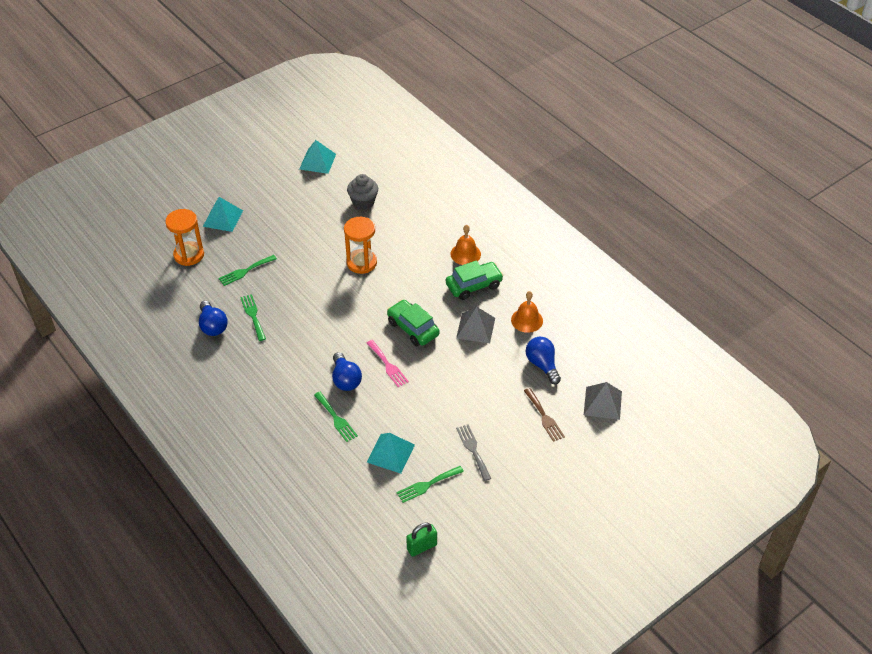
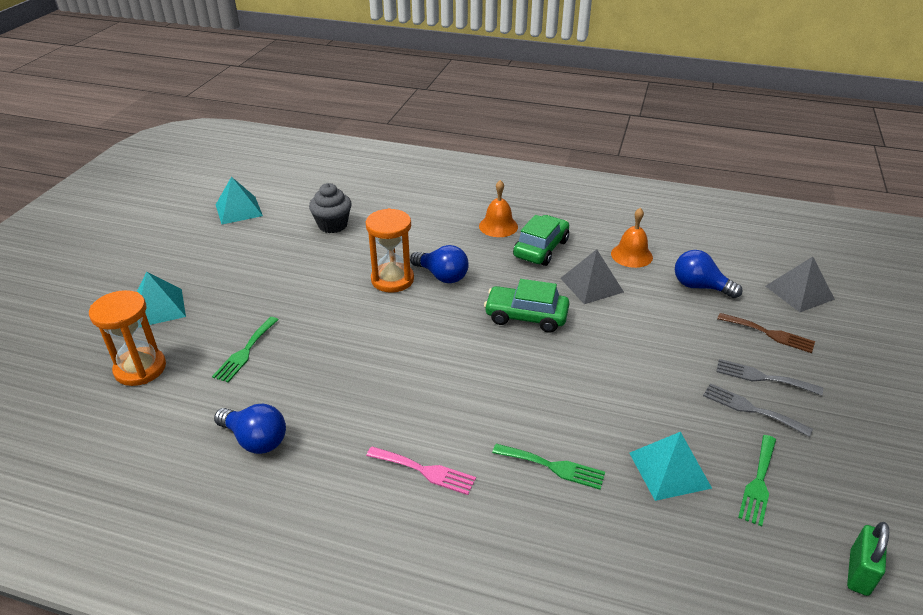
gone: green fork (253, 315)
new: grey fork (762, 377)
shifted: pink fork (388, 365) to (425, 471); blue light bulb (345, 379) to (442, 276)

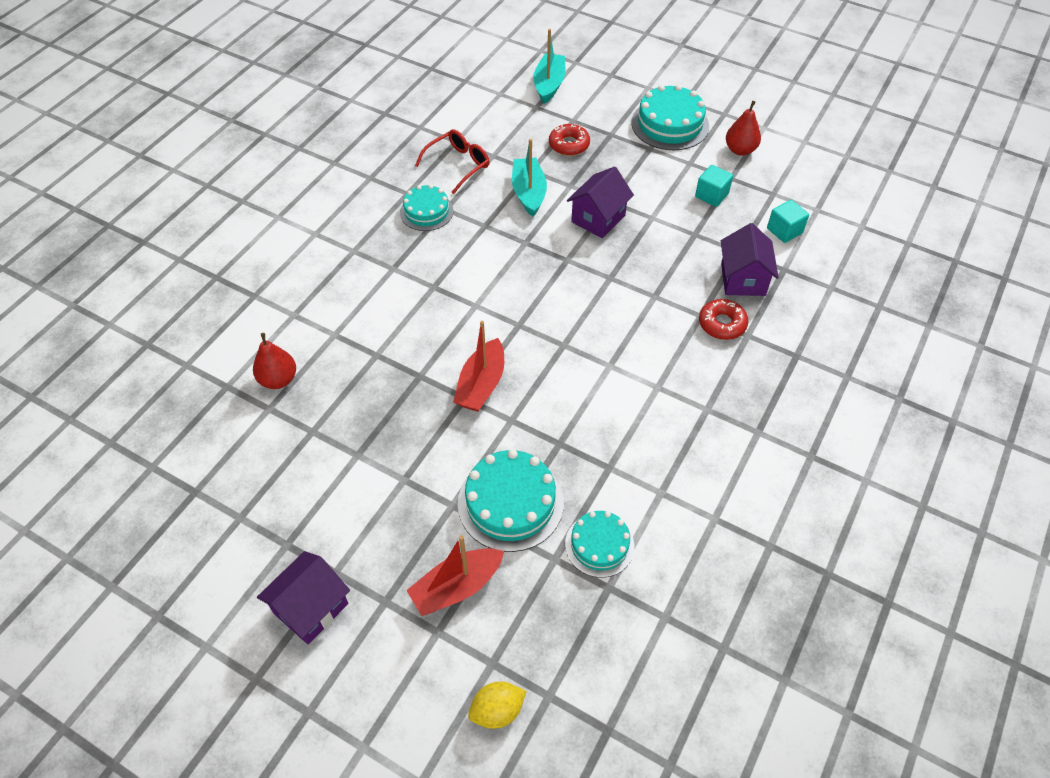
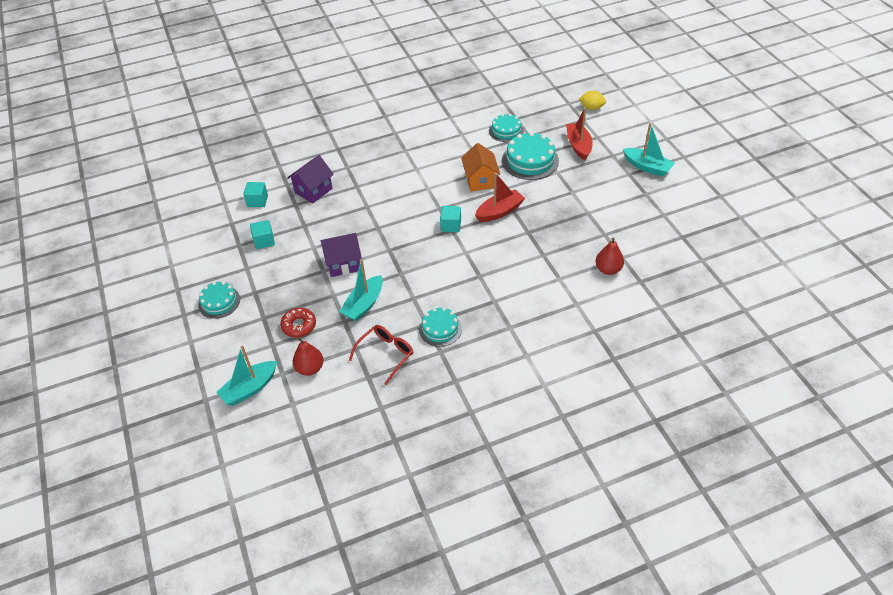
gone: red donut (722, 324)
new: turquoise cube (451, 225); orange house (480, 180)
shifted: red pear (740, 150) to (310, 368)
swapped: purple house (311, 608) to turquoise boat (647, 167)
rotated: red glasses (458, 165) = (386, 354) 135 degrees clockwise; red boat (456, 587) = (578, 145) 105 degrees counterclockwise
scaled: turquoise cake (670, 124) = (219, 302) x0.63

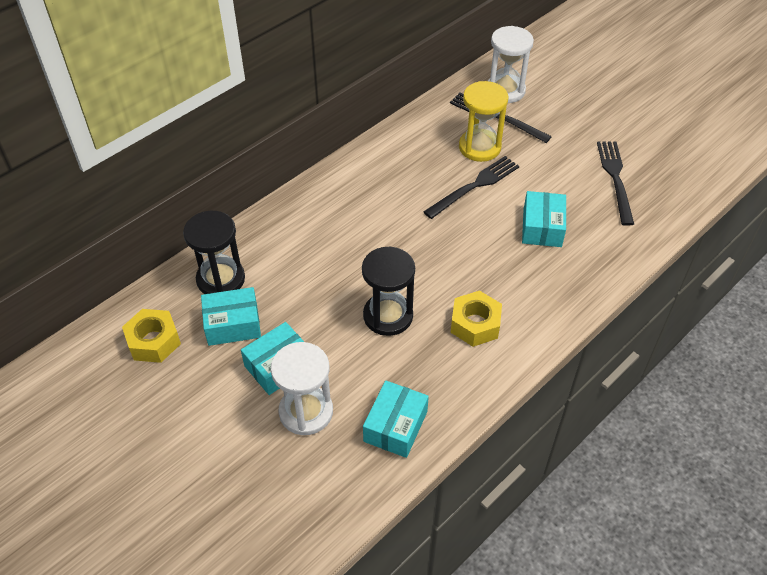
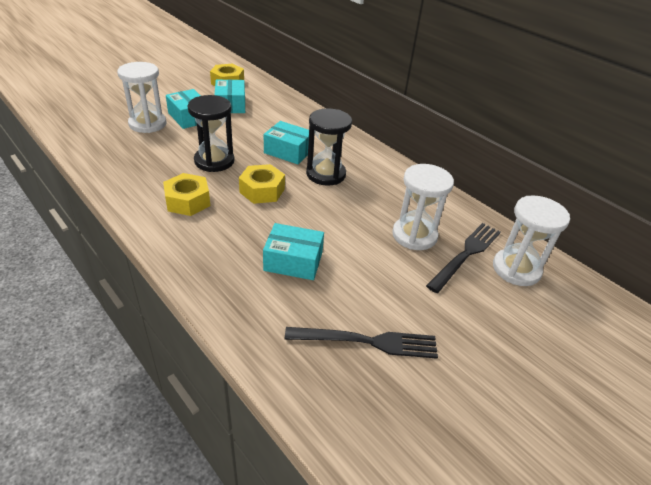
gone: black fork (474, 186)
new: yellow nut (262, 190)
shifted: turquoise box (395, 426) to (288, 151); black hourglass (221, 279) to (326, 174)
repainted: yellow hourglass (479, 147) to white hourglass (414, 235)

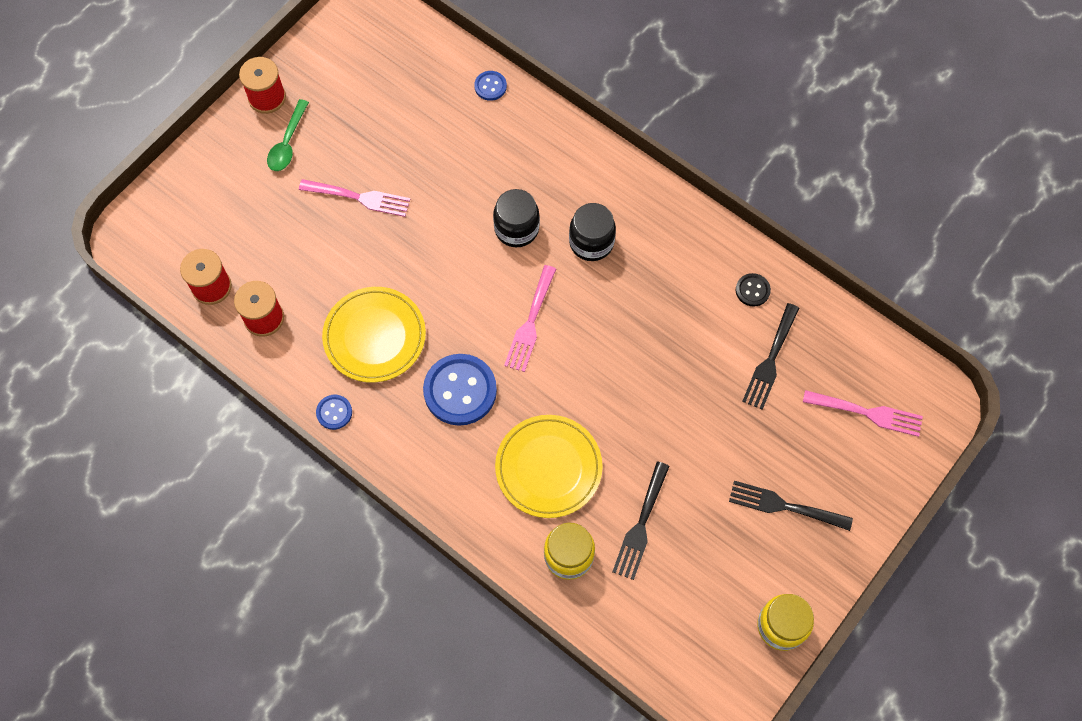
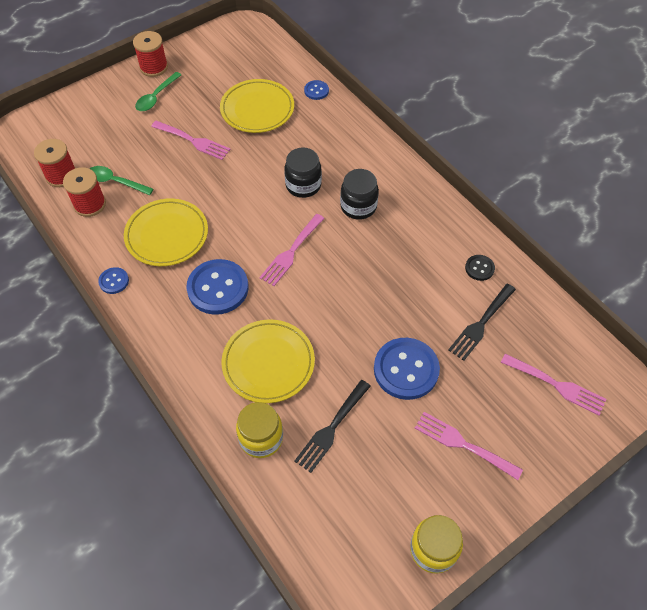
new: green spoon (115, 182); yellow plate (257, 109); blue button (406, 369)
repainted: black fork (784, 506) to pink fork (463, 444)

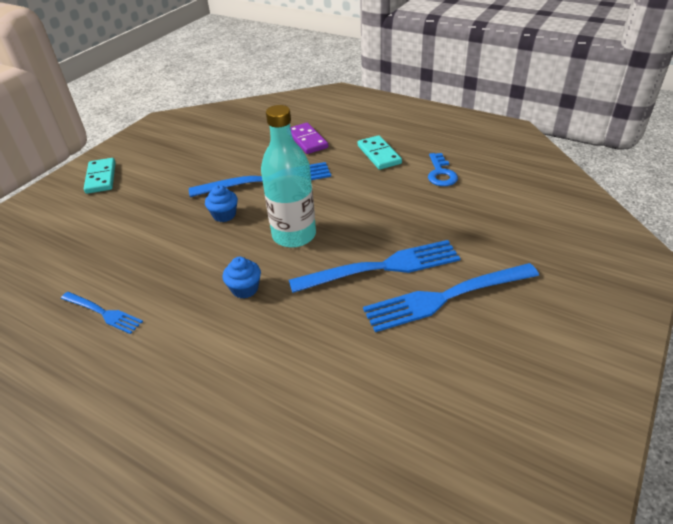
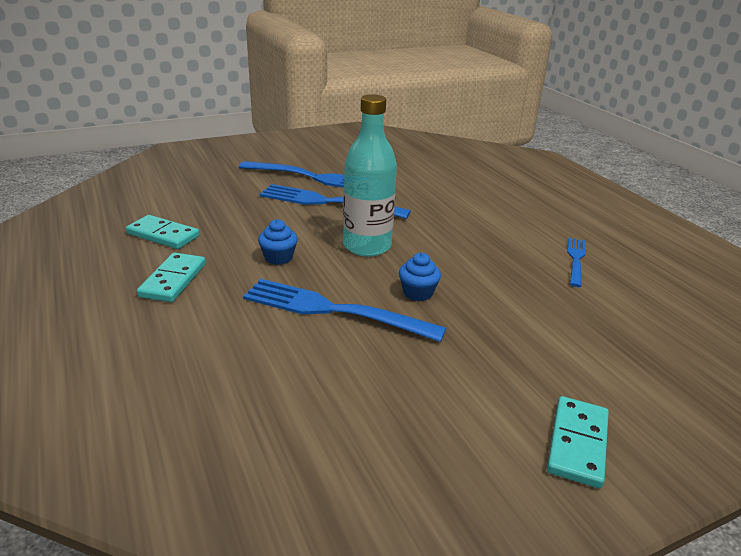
gone: purple domino (307, 140)
shifted: blue cupcake (245, 289) to (278, 257)
swapped: blue key (441, 173) to turquoise domino (163, 235)
rotated: blue fork (103, 313) = (575, 260) 45 degrees clockwise

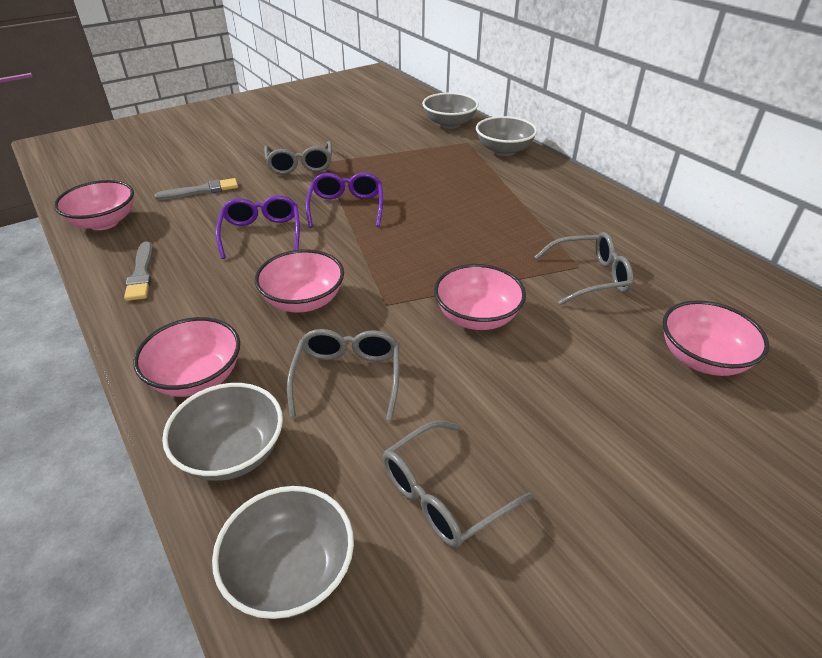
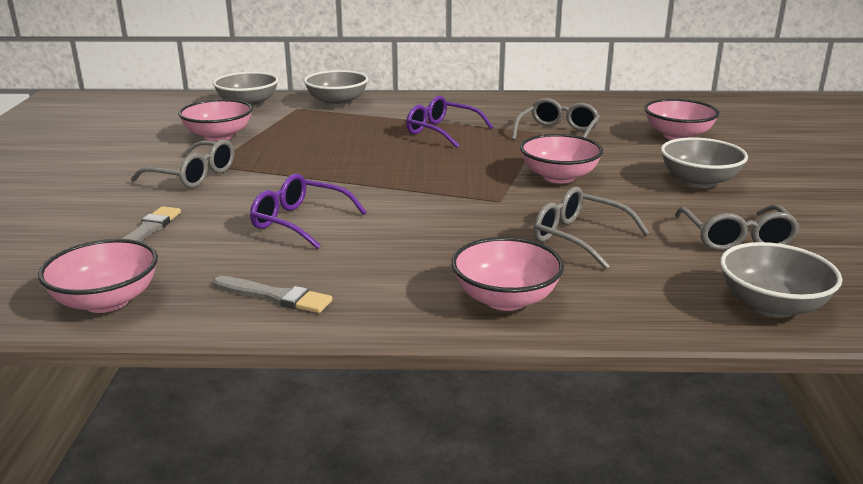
shifted: pink bowl (303, 301) to (219, 136); purple glasses (346, 207) to (441, 131); grey bowl (232, 452) to (699, 181)

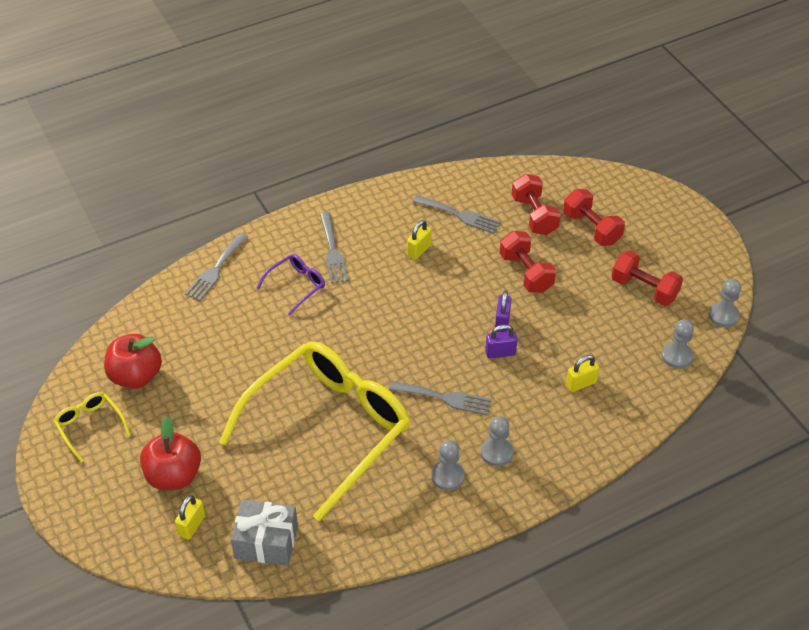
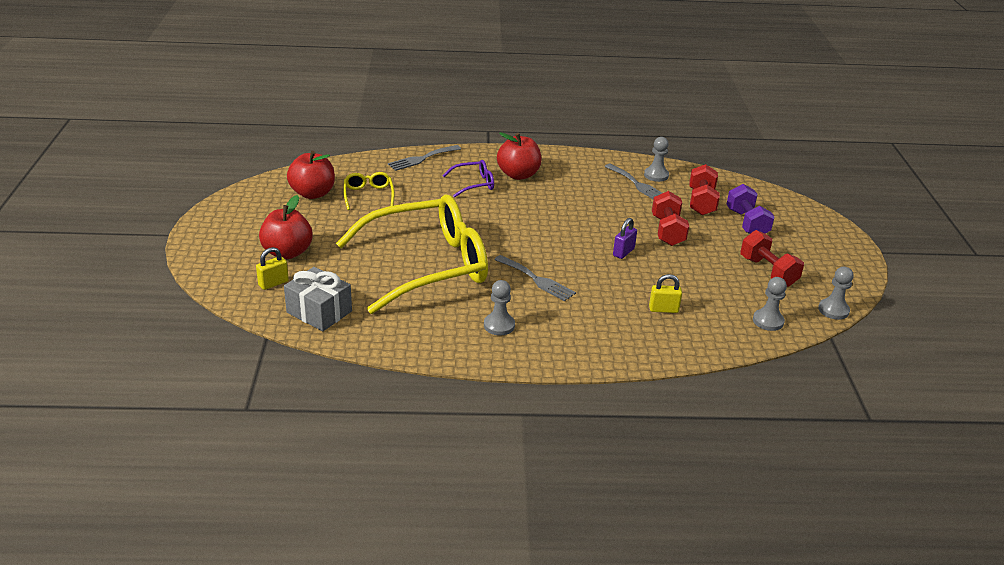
gone: yellow padlock (419, 250); purple padlock (500, 353)
shifted: yellow glasses (90, 426) to (368, 195); grey pawn (496, 452) to (656, 175)
swapped: grey fork (333, 251) to red apple (518, 175)
repainted: red dumbbell (591, 228) to purple dumbbell (747, 223)

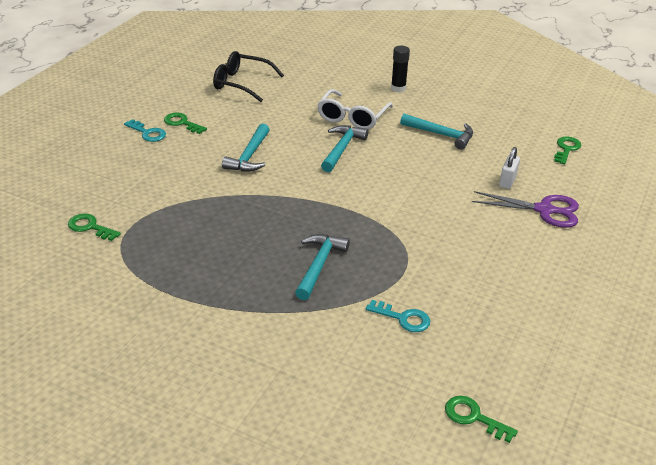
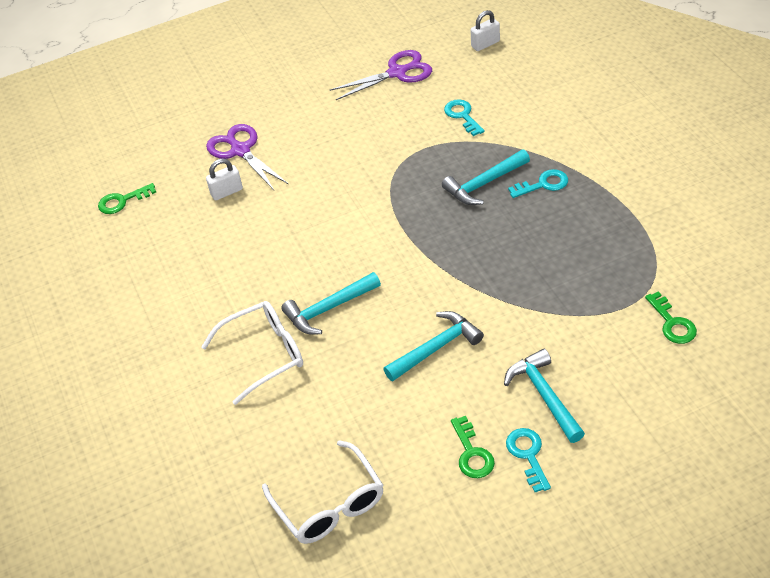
gone: black glue stick (398, 88)
new: purple scissors (397, 73); turquoise key (543, 184)
shifted: turquoise hammer (441, 135) to (544, 395)
swapped: green key (473, 417) to white padlock (485, 44)
repainted: black glasses (242, 83) to white glasses (329, 503)

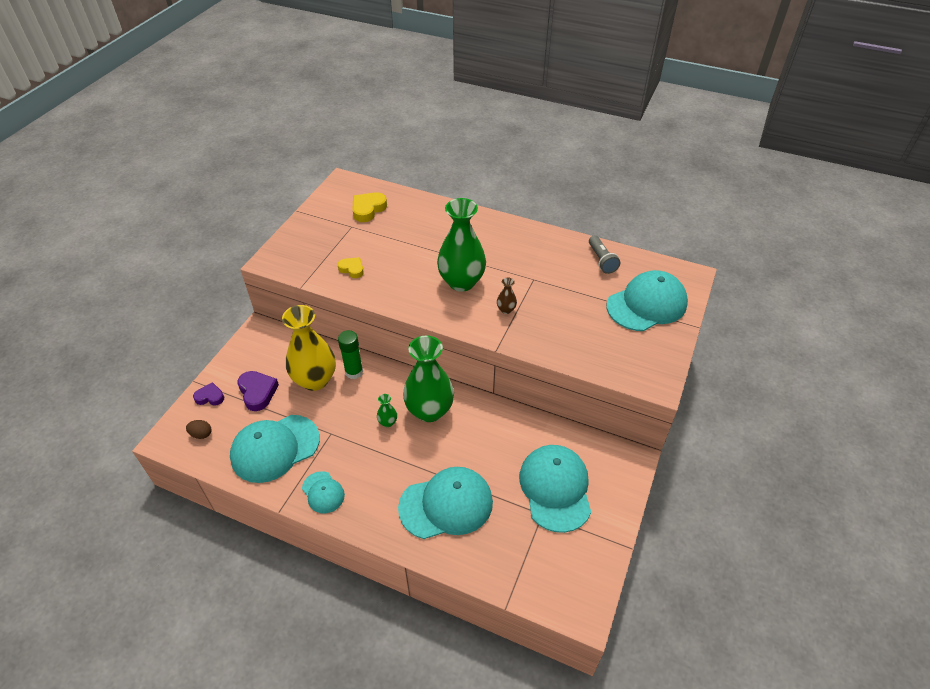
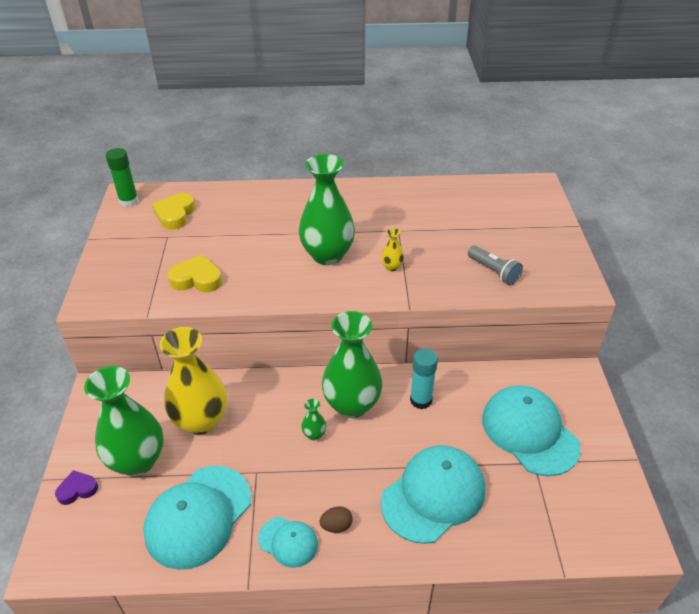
gone: turquoise cap (647, 304)
new: turquoise glue stick (421, 400)
shifted: green glue stick (354, 372) to (129, 201); brown egg (201, 434) to (336, 526); grey flashlight (601, 260) to (493, 272)
swapped: purple heart (257, 392) to green vase (137, 461)
repainted: brown vase (506, 310) to yellow vase (392, 267)
scaled: yellow heart (352, 269) = (197, 279) x1.54

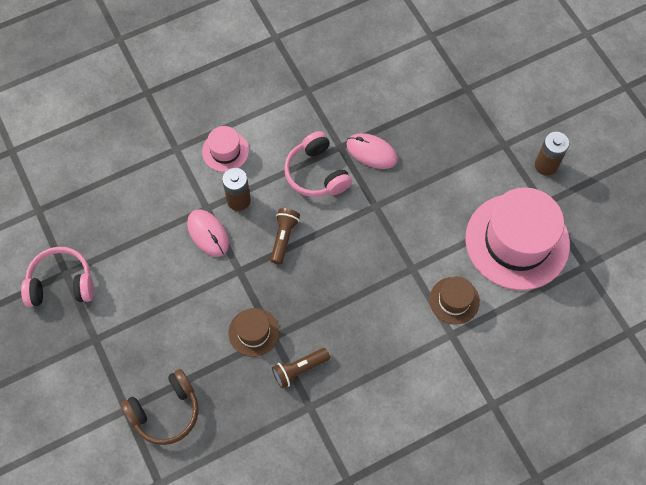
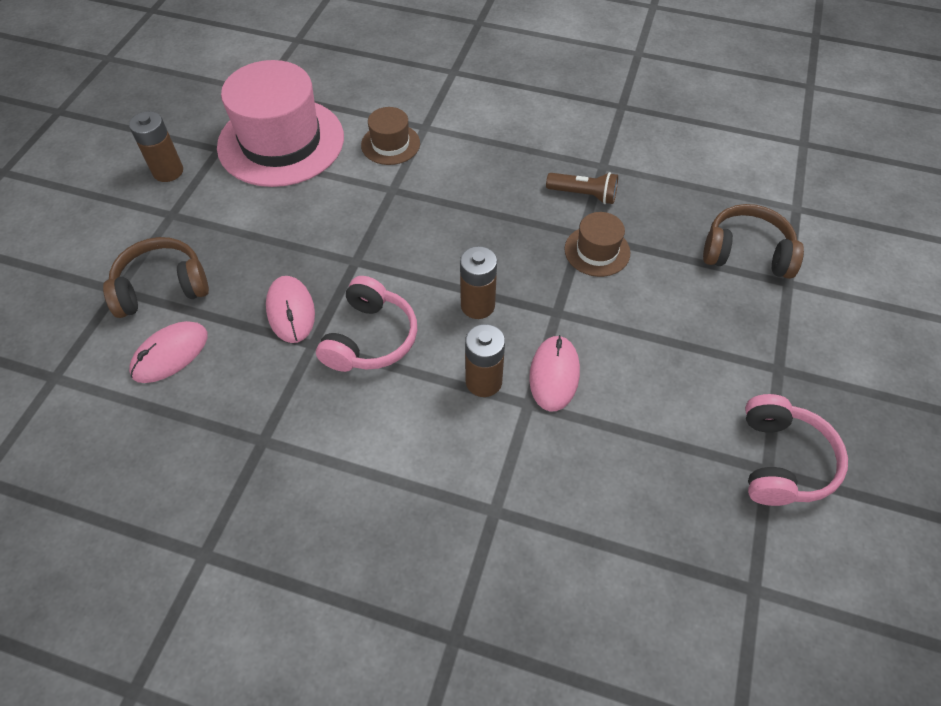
gone: pink hat (225, 151)
new: brown headphones (162, 287); pink mouse (170, 354)
swapped: brown flashlight (284, 238) to brown battery (477, 305)
rotated: pink headphones (61, 283) = (782, 461) 120 degrees counterclockwise

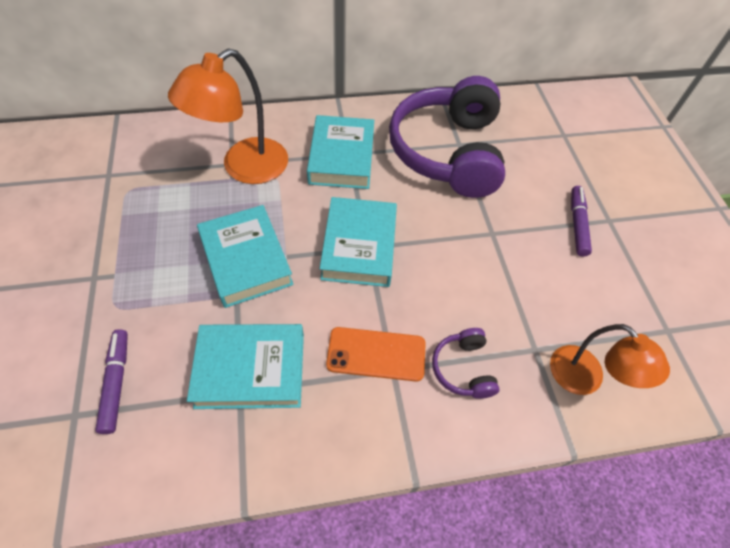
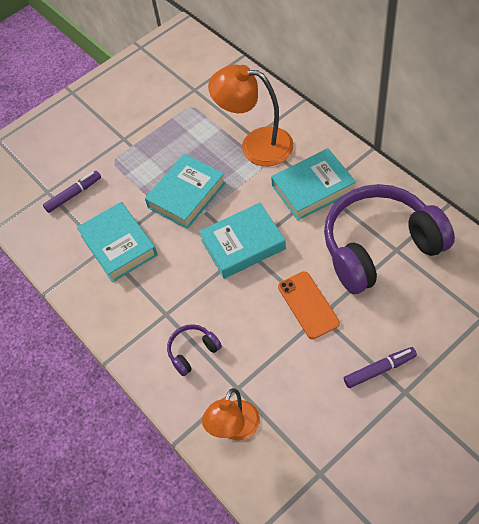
shifted: orange phone (376, 354) to (308, 305)

